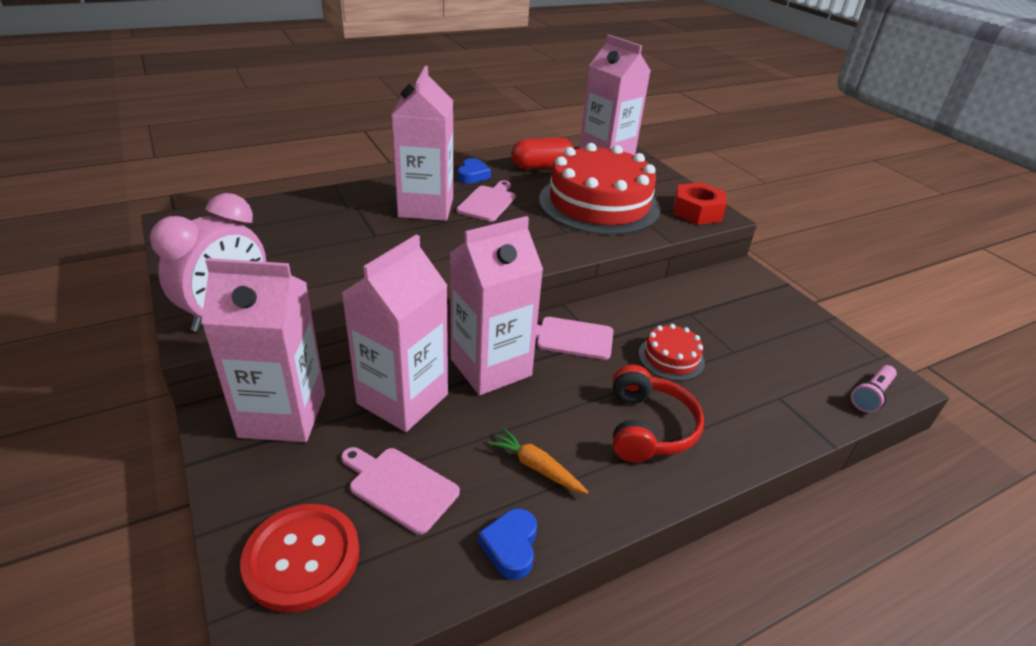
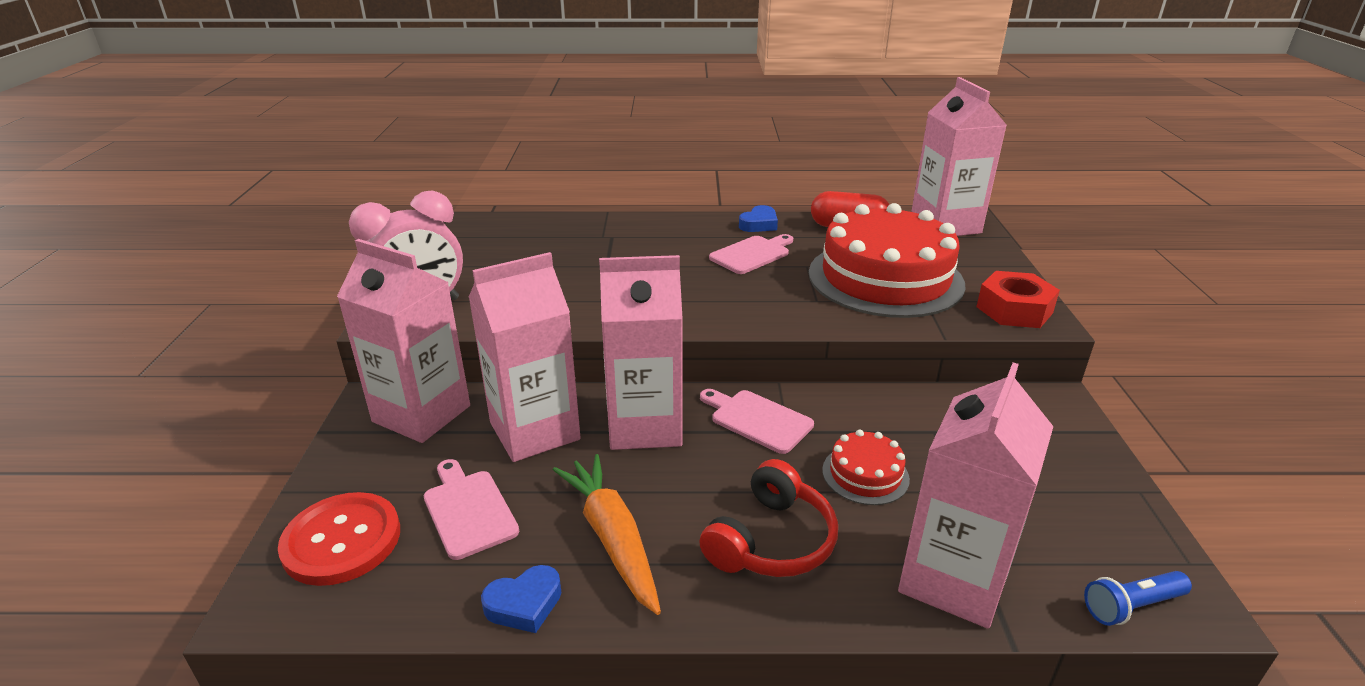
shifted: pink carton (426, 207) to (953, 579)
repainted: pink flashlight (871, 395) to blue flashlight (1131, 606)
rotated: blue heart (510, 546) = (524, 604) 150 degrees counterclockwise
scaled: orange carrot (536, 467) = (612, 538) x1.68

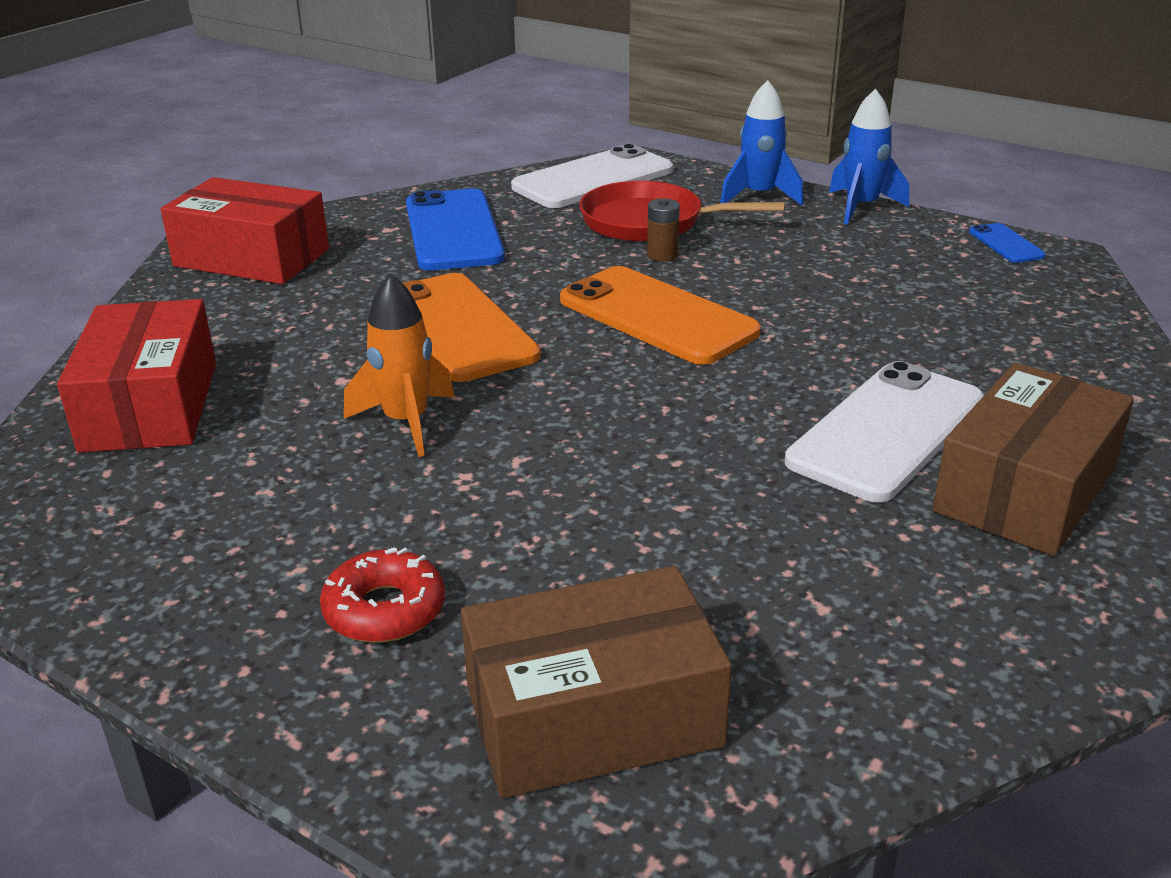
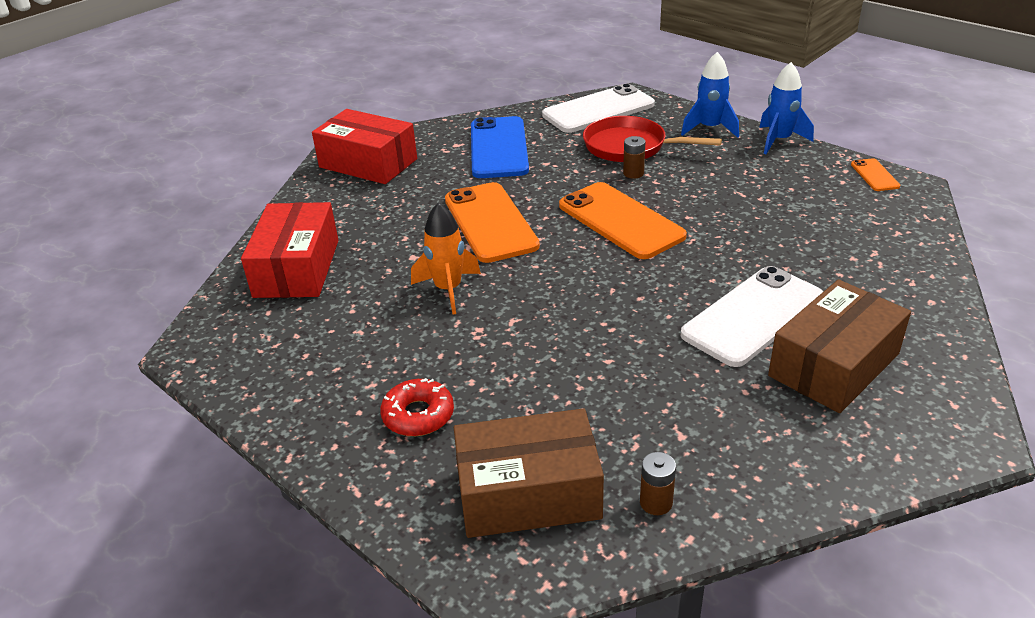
new: brown battery (656, 502)
repainted: blue phone (1006, 244) to orange phone (874, 175)

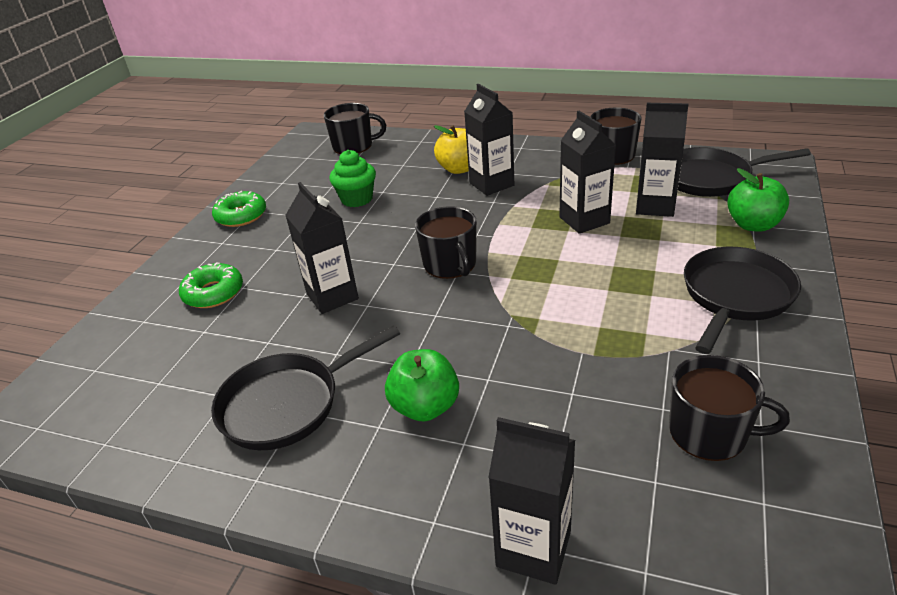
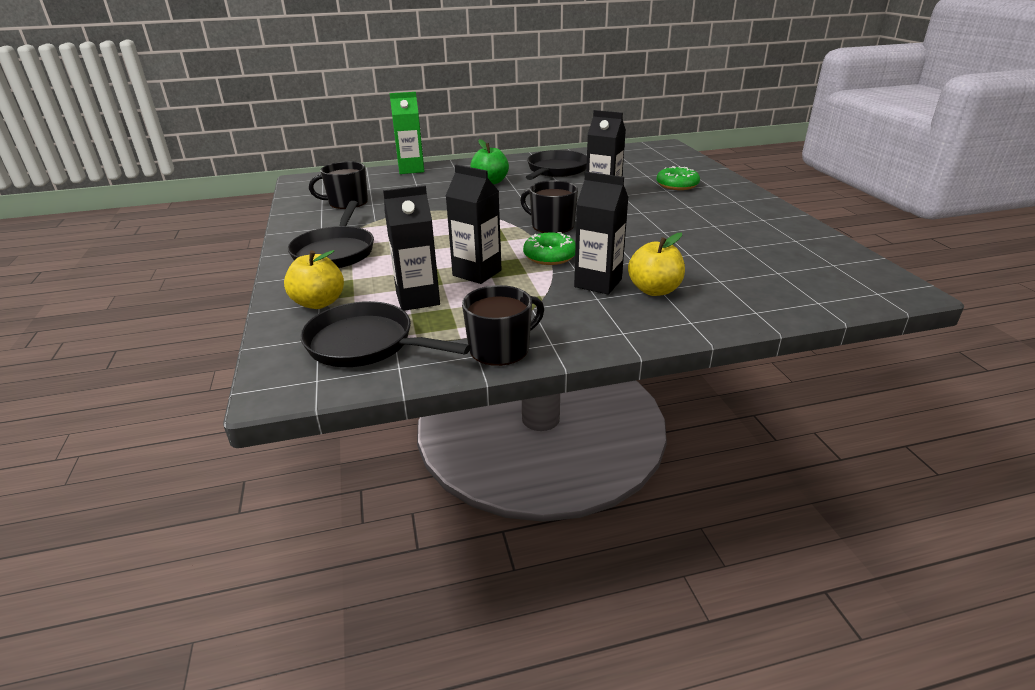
gone: black mug (354, 146); green cupcake (357, 199)
shifted: green donut (241, 216) to (550, 256)
repainted: green apple (753, 225) to yellow apple (319, 303); black carton (533, 549) to green carton (411, 169)
rotated: black pan (710, 178) = (366, 344) 120 degrees counterclockwise

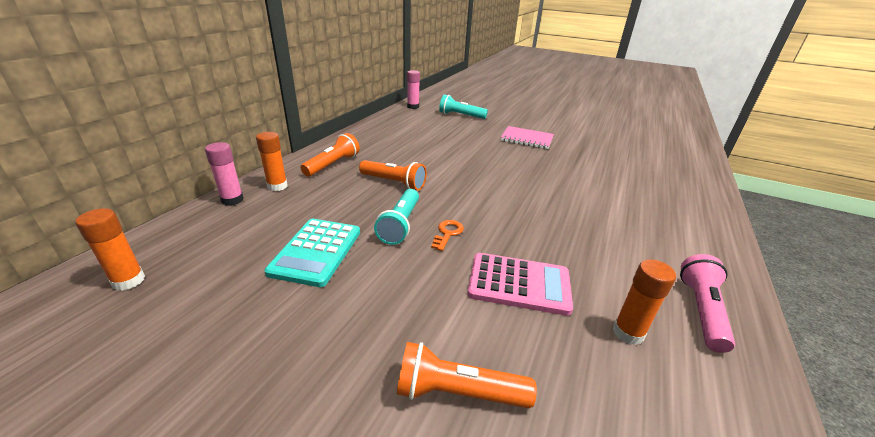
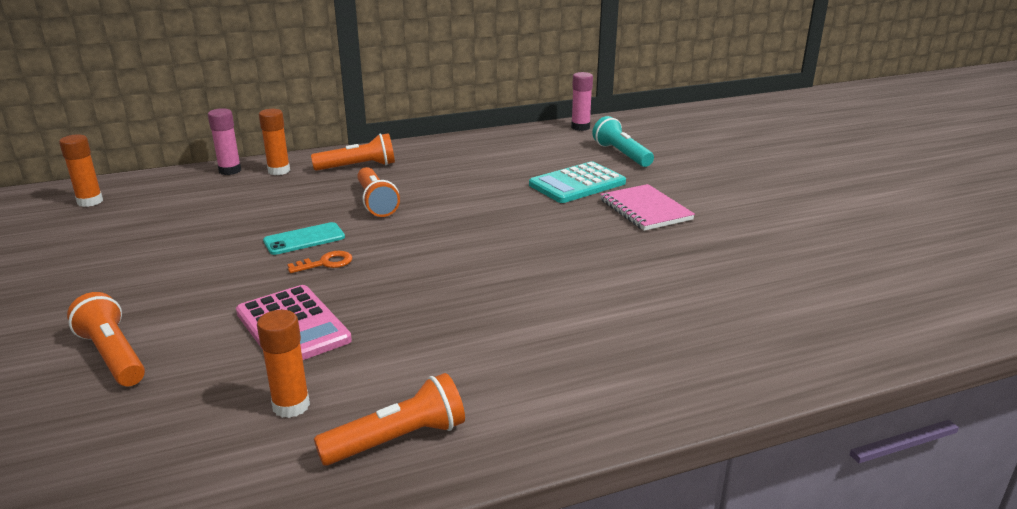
shifted: turquoise calculator (316, 252) to (577, 184)
swapped: turquoise flashlight (400, 225) to turquoise phone (304, 239)
repainted: pink flashlight (701, 310) to orange flashlight (398, 439)

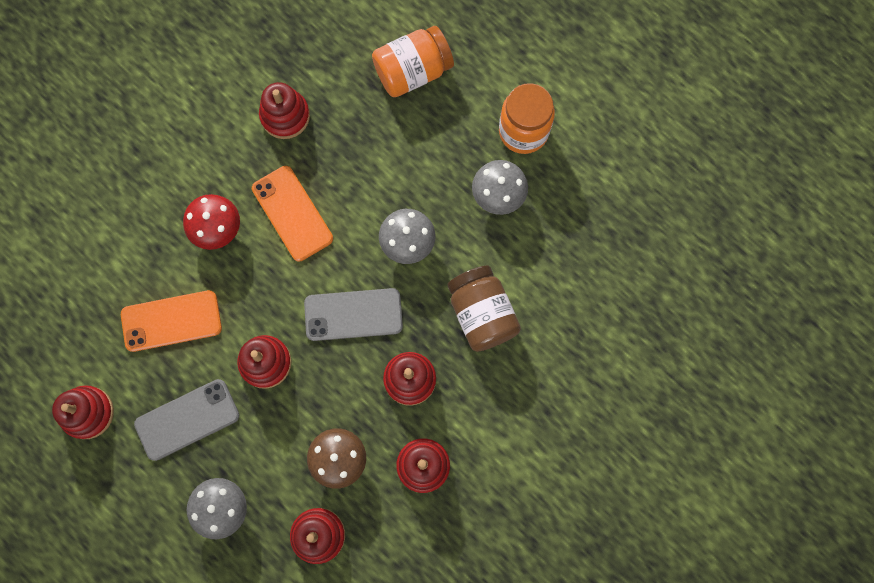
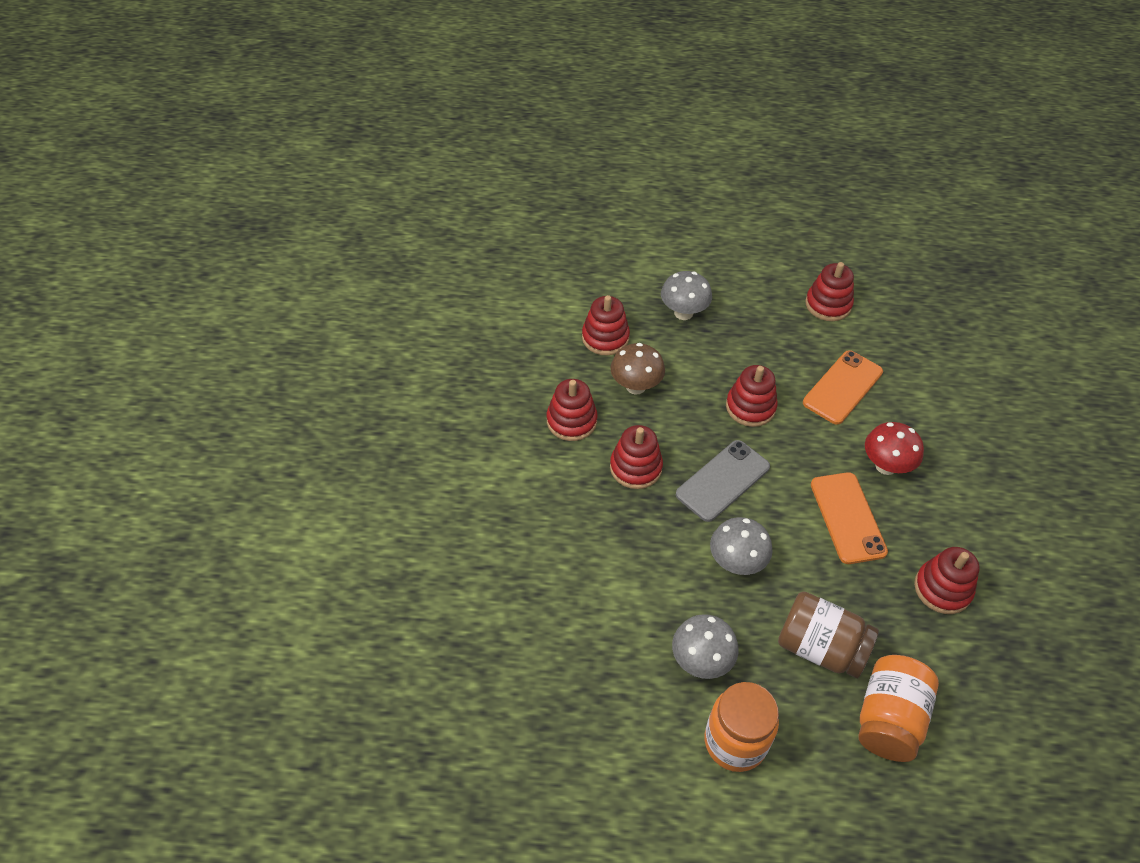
gone: grey phone (187, 420)
shifted: brown jar (481, 314) to (820, 647)
rotated: orange phone (292, 213) = (847, 518) 60 degrees clockwise

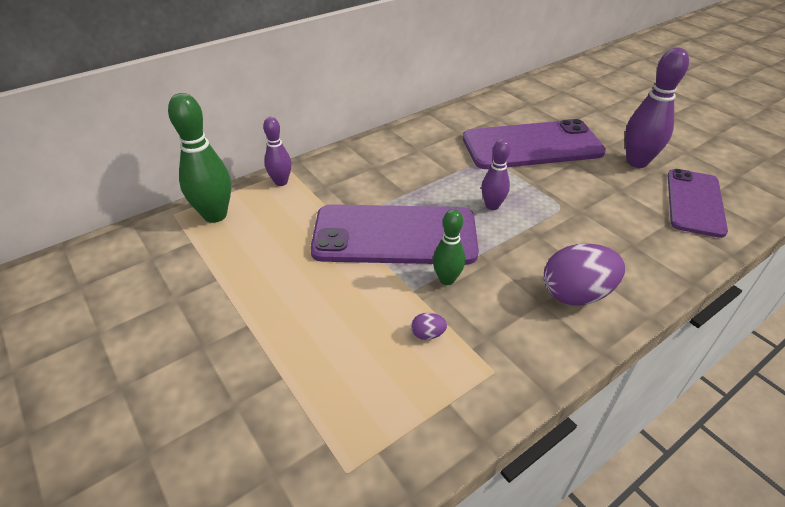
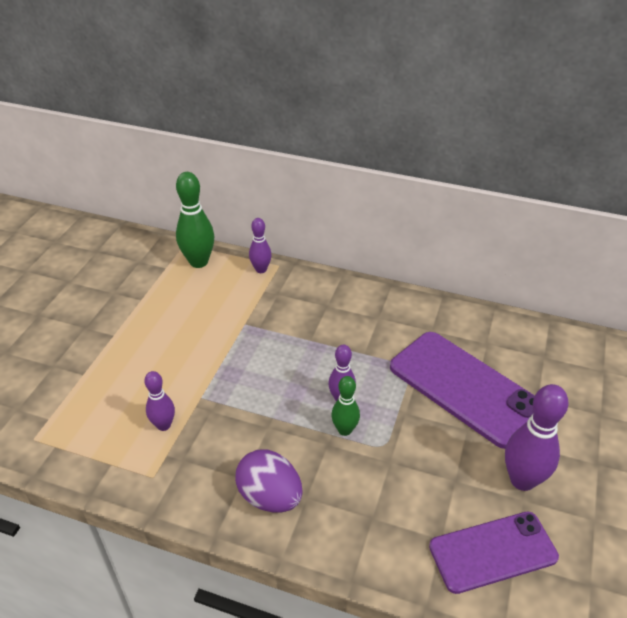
gone: purple phone (395, 235)
shifted: green bowling pin (447, 279) to (344, 430)
swapped: purple egg (428, 334) to purple bowling pin (164, 425)

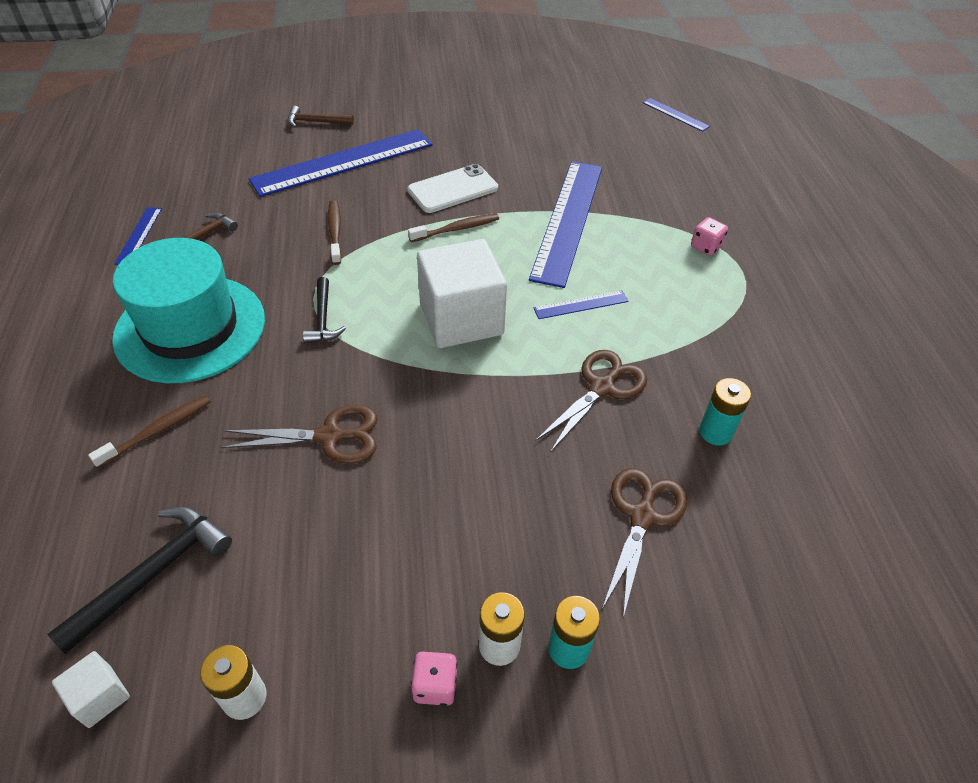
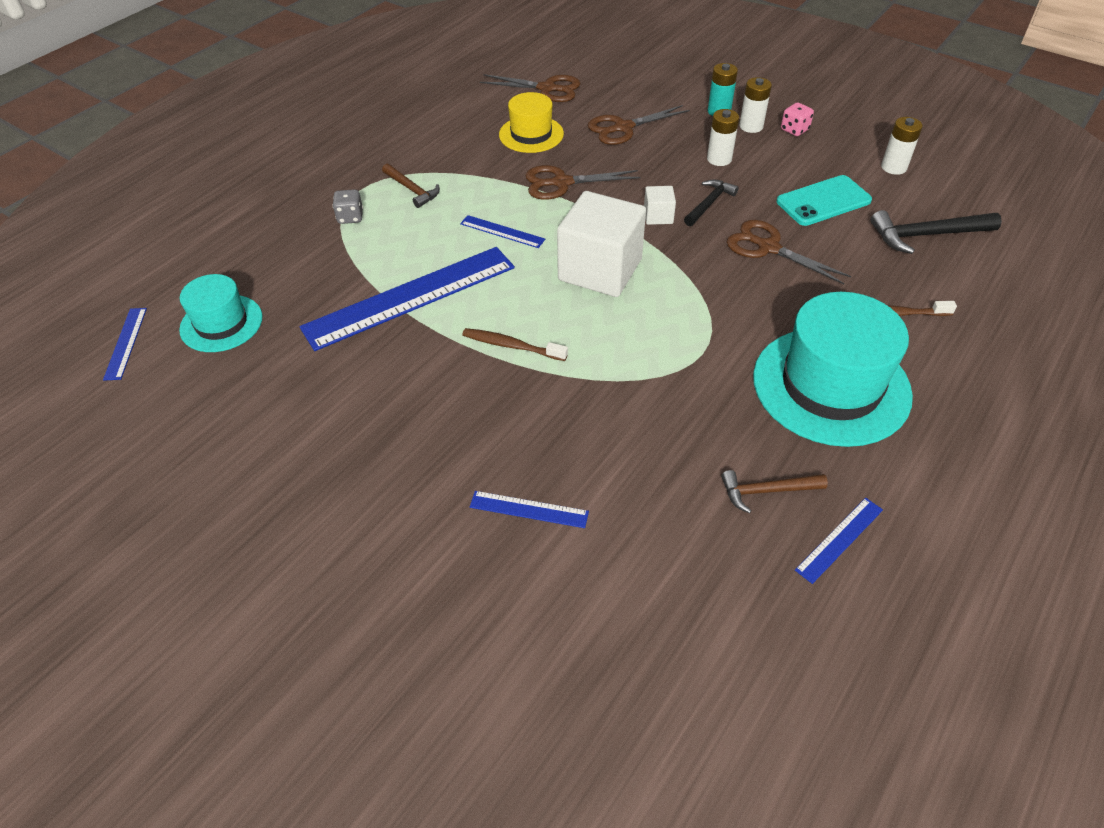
gone: brown toothbrush (335, 232); white phone (453, 189)
new: turquoise hat (221, 323); brown scissors (547, 89); white battery (719, 159); turquoise phone (823, 201)
shifted: brown hammer (316, 122) to (412, 190); white cube (100, 696) to (658, 216); black hammer (322, 318) to (709, 203)
swapped: turquoise battery (715, 432) to yellow hat (531, 134)
repainted: pink dice (706, 247) to grey dice (350, 217)
scaled: blue ruler (343, 162) = (529, 509) x0.43

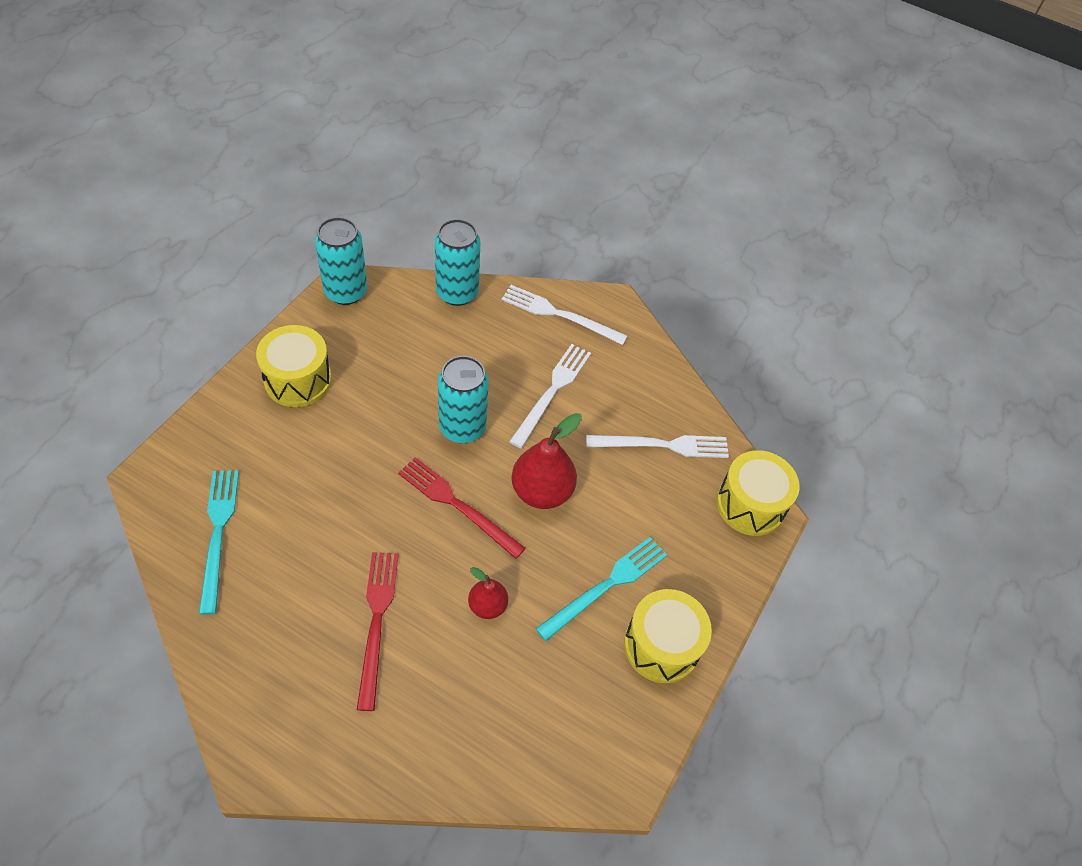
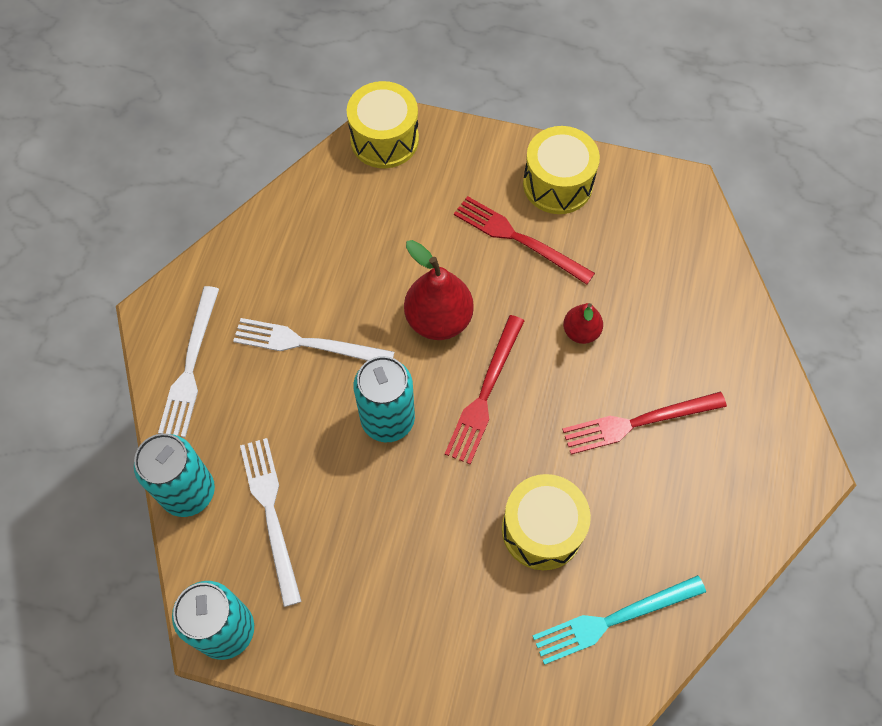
shifted: white fork (663, 445) to (271, 514); yellow drum (298, 380) to (542, 529)
repainted: turquoise fork (606, 586) to red fork (518, 239)

